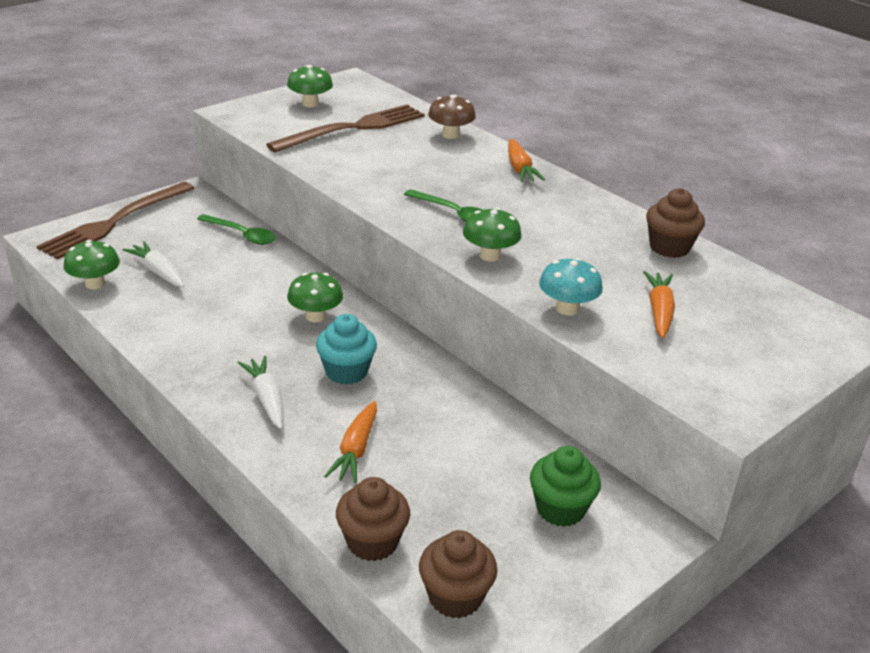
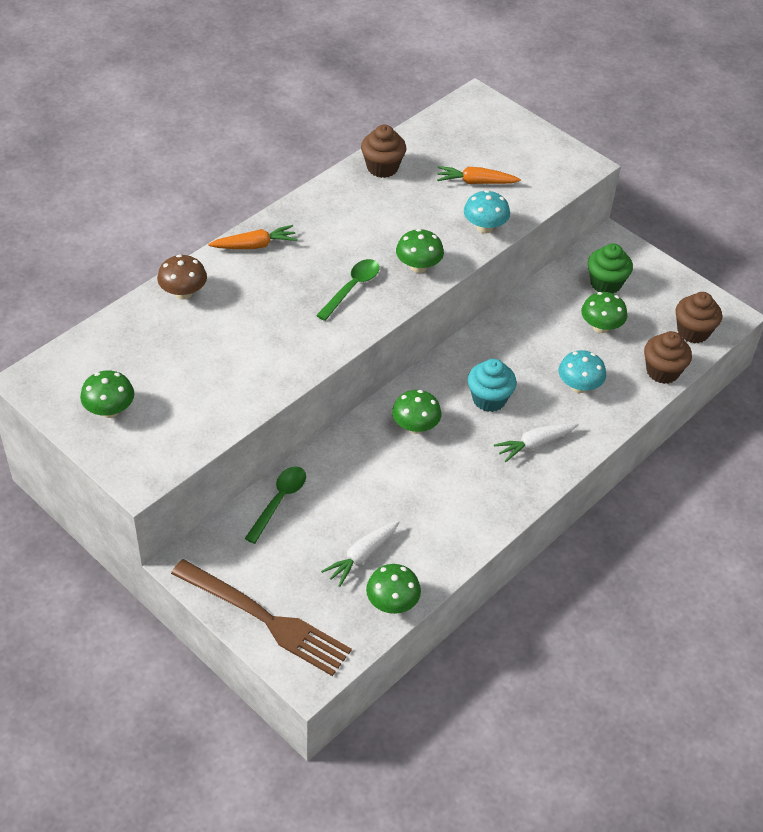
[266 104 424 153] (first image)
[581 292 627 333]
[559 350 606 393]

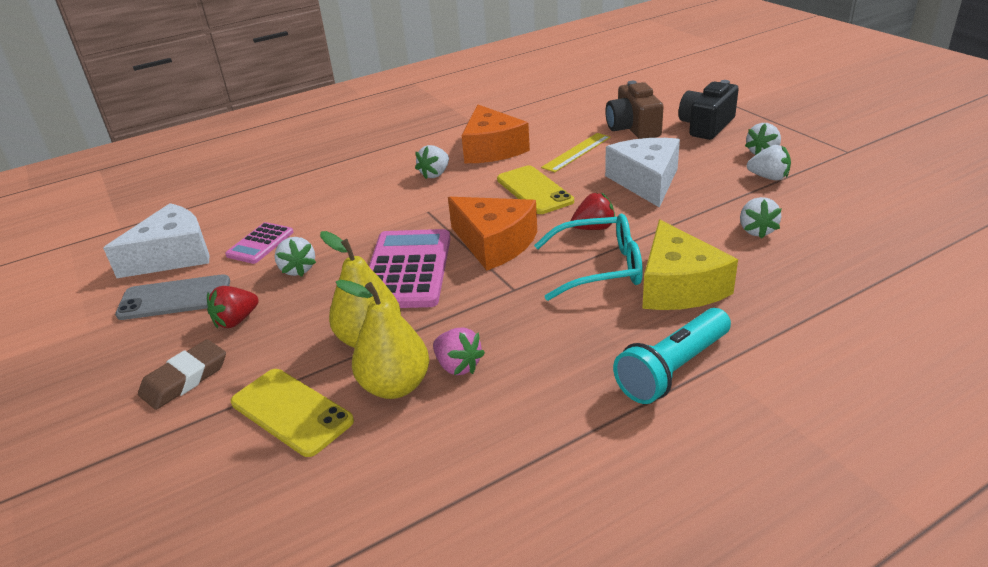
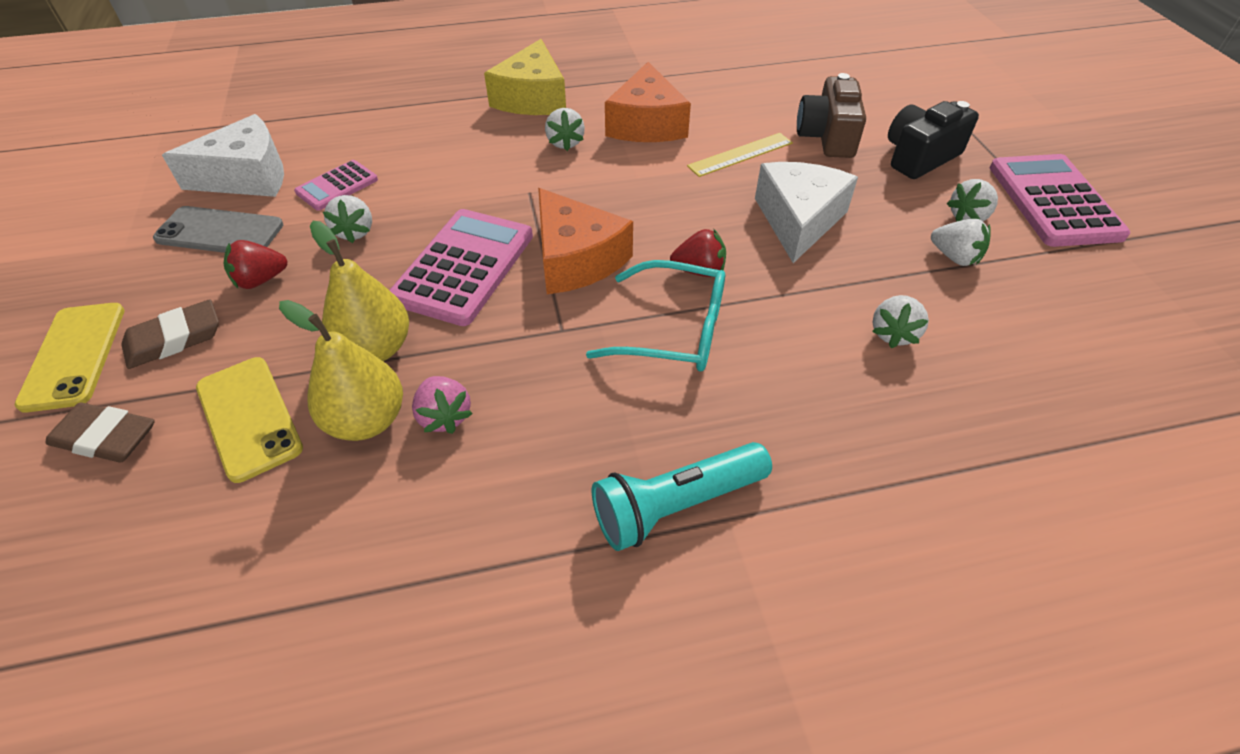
[45 403 155 463]
[990 154 1130 247]
[15 303 124 413]
[484 39 566 115]
[545 108 585 151]

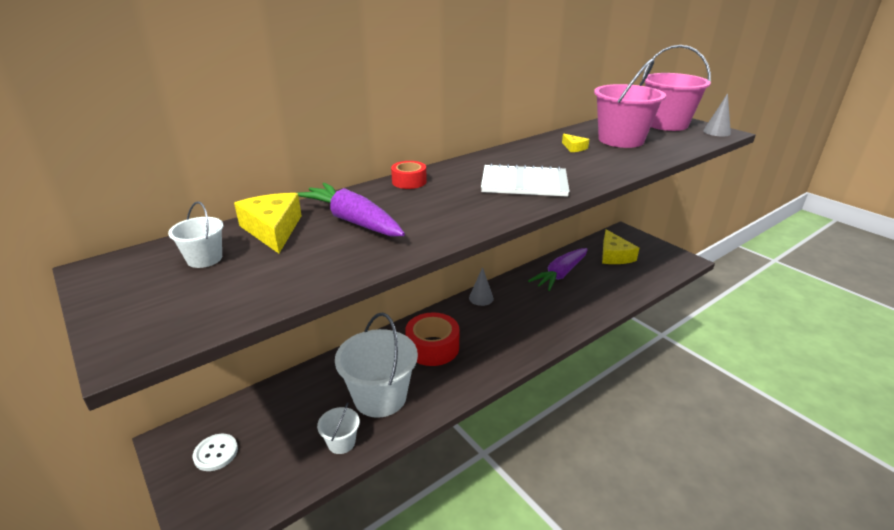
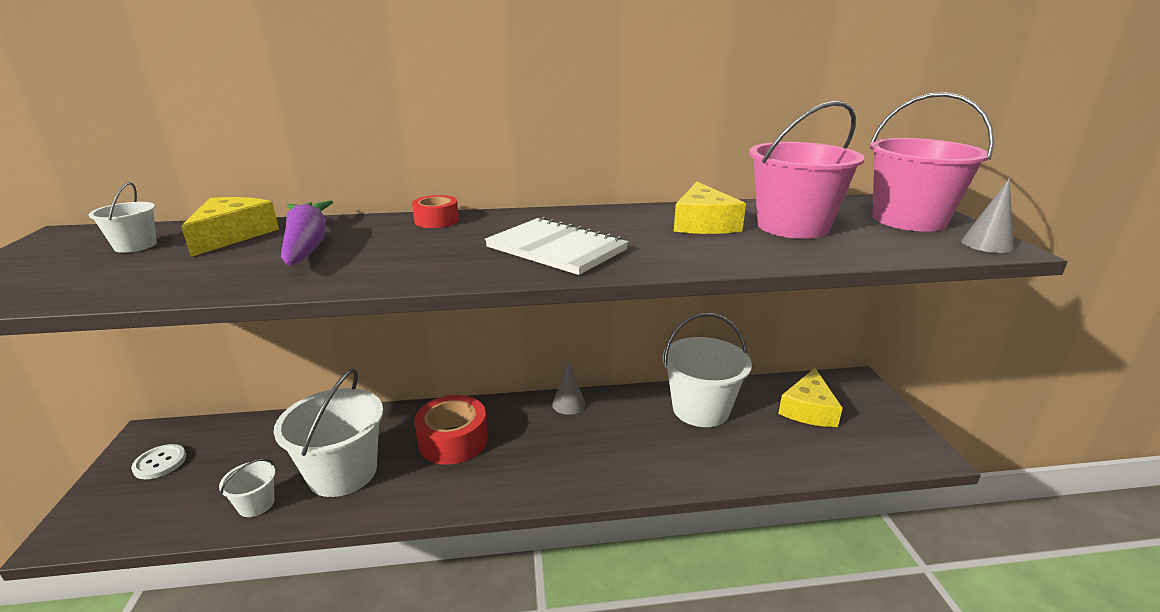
[662 313 752 427]
[674 182 746 234]

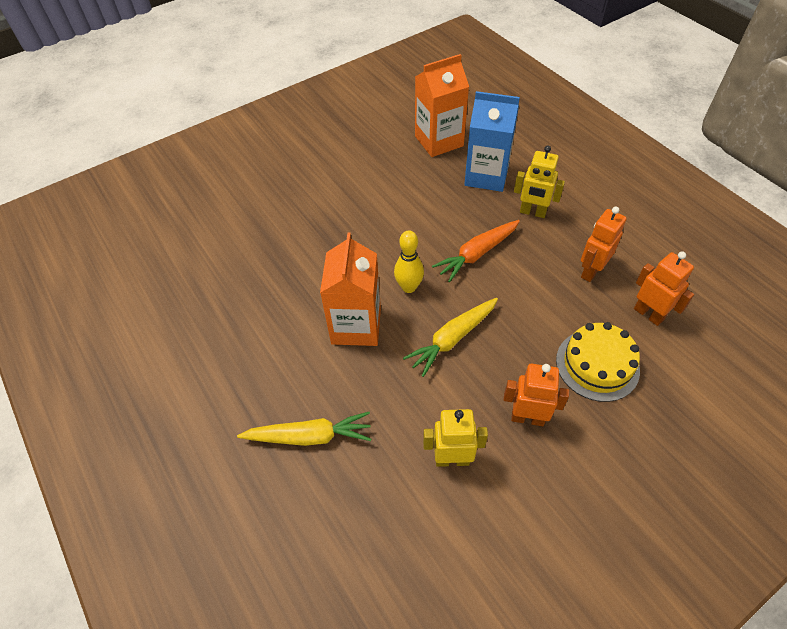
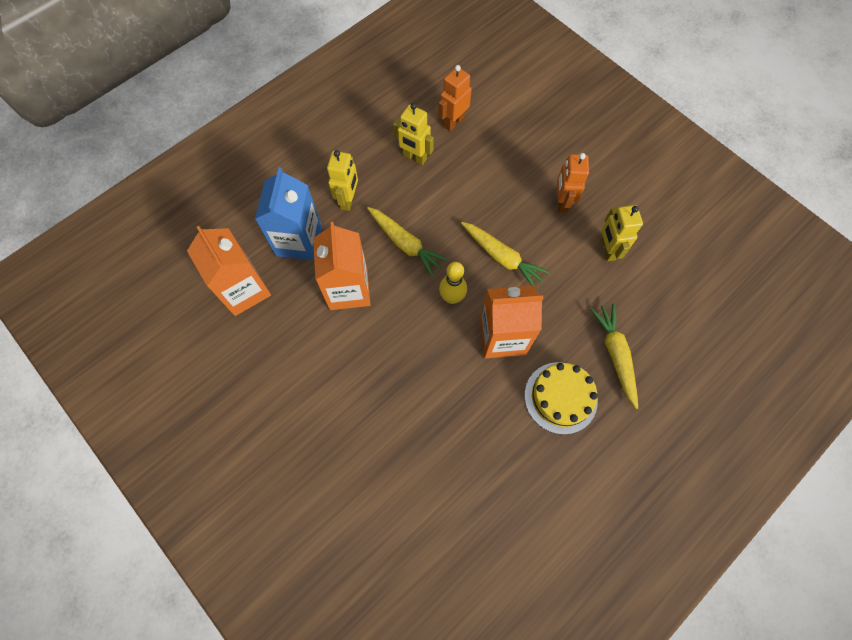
[313 222 370 310]
[524 362 598 435]
[367 207 449 277]
[393 103 434 165]

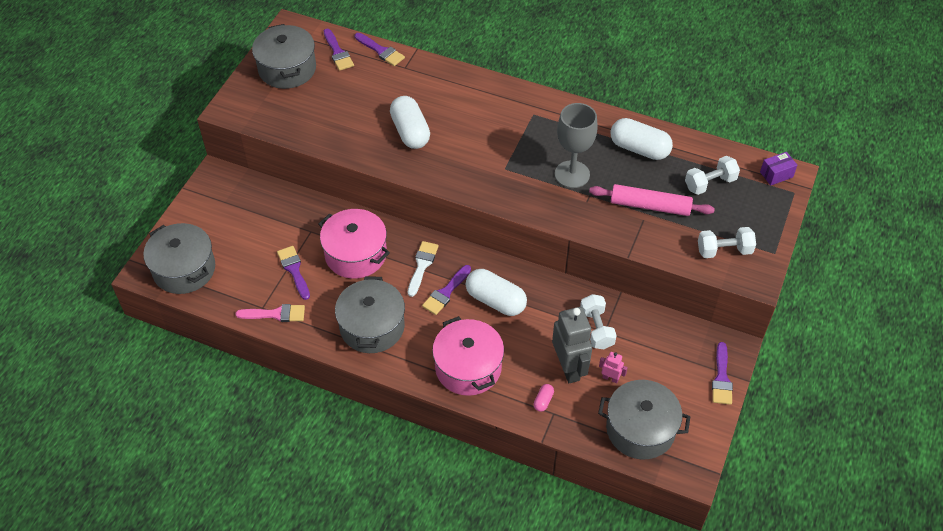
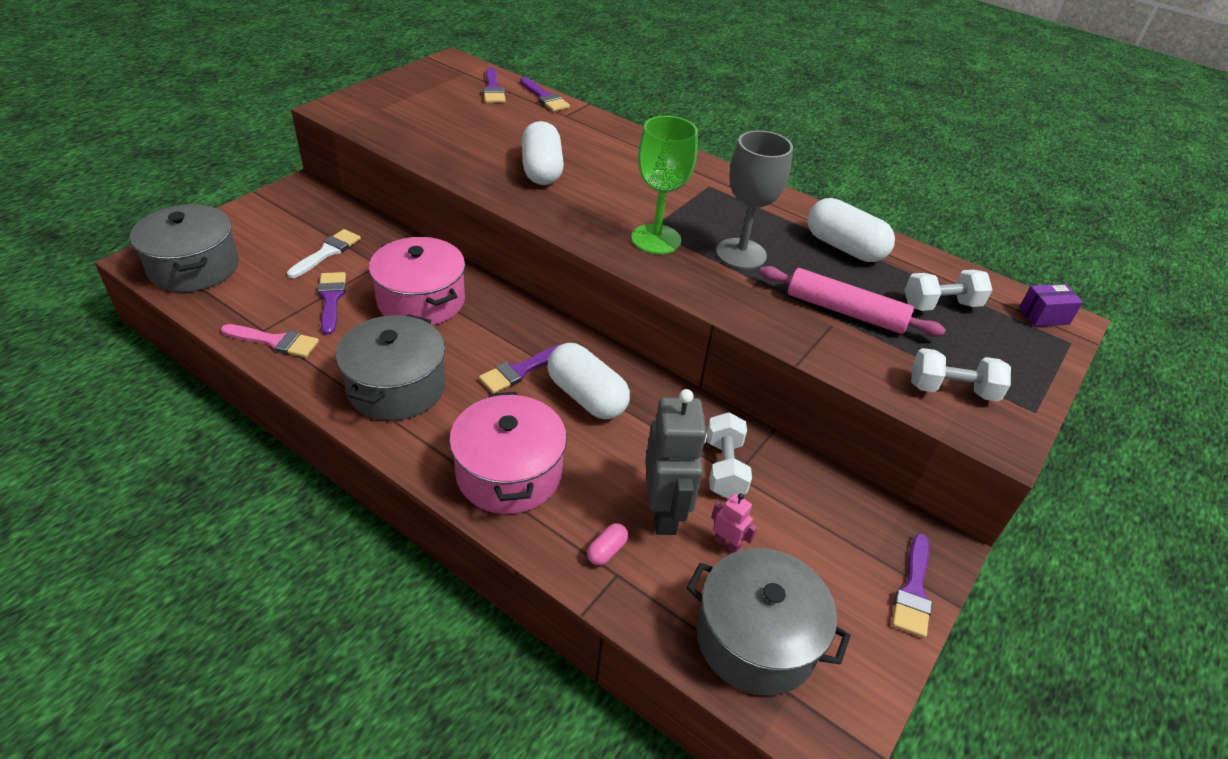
[252 24 316 89] (first image)
[631 116 698 254]
[287 229 361 278]

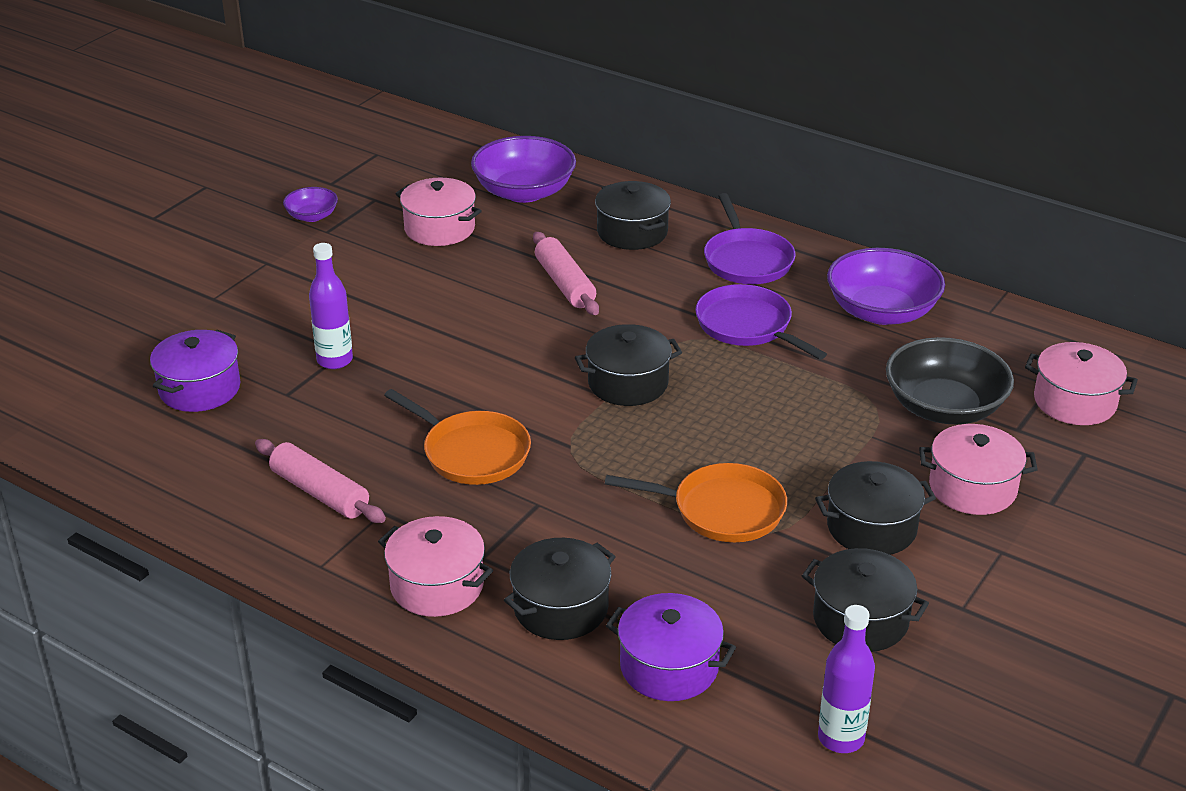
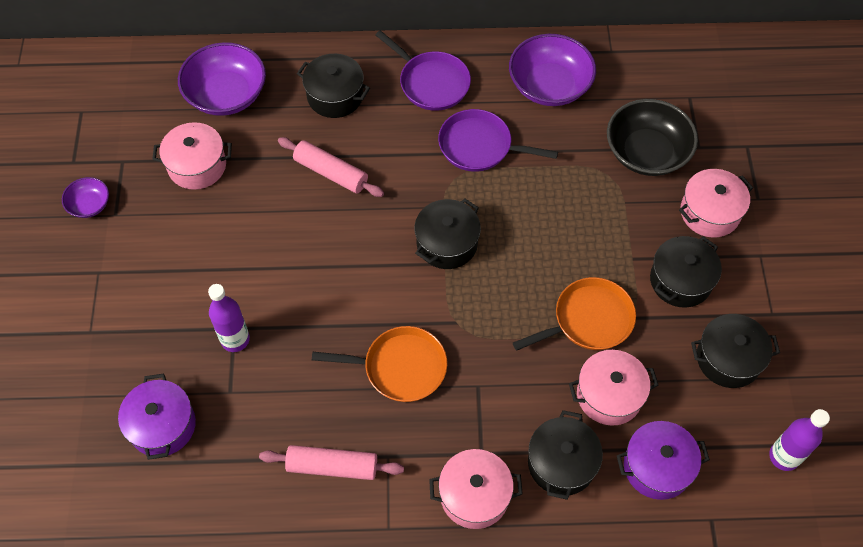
[569 350 659 426]

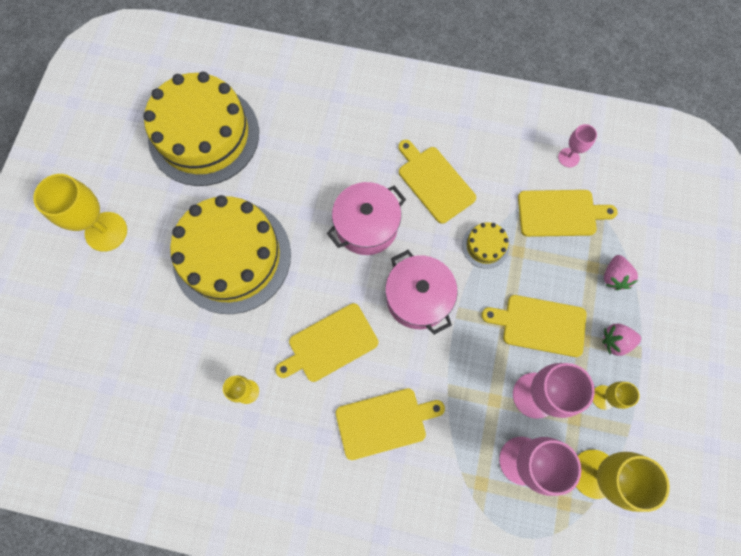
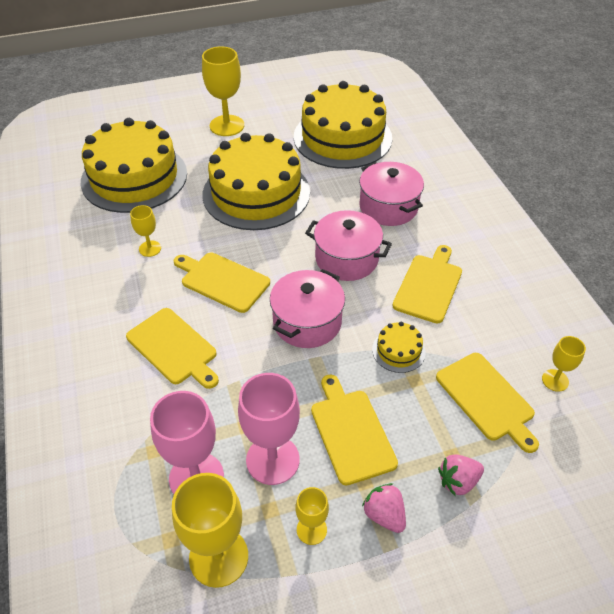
[81 118 187 213]
[359 162 424 226]
[542 336 586 392]

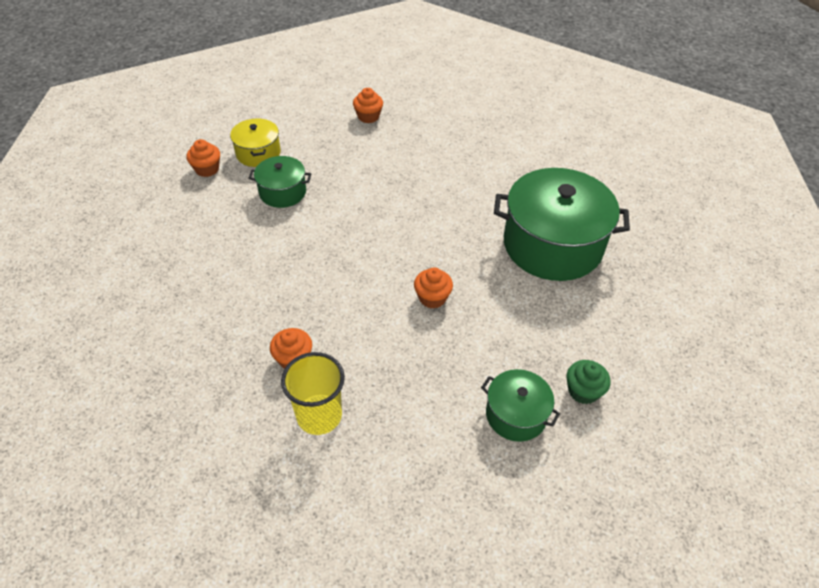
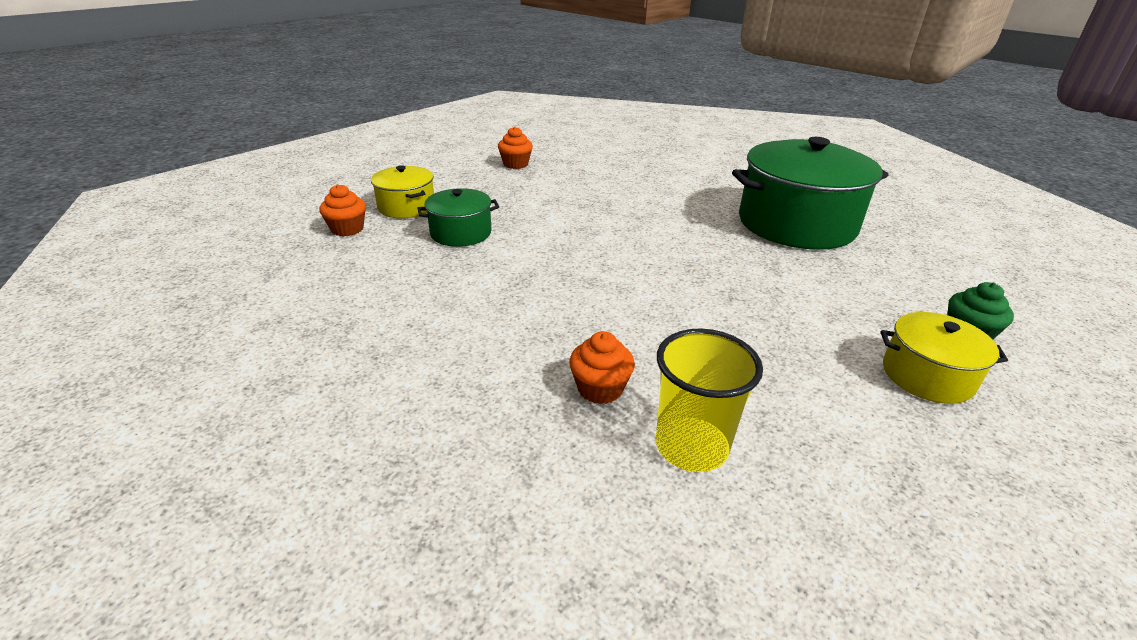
[414 268 453 309] (first image)
[880 312 1008 404]

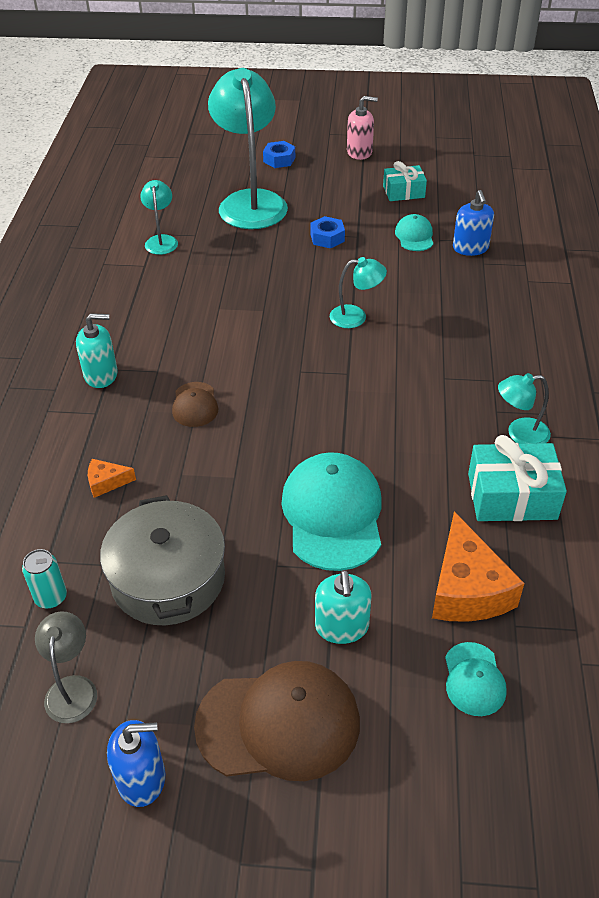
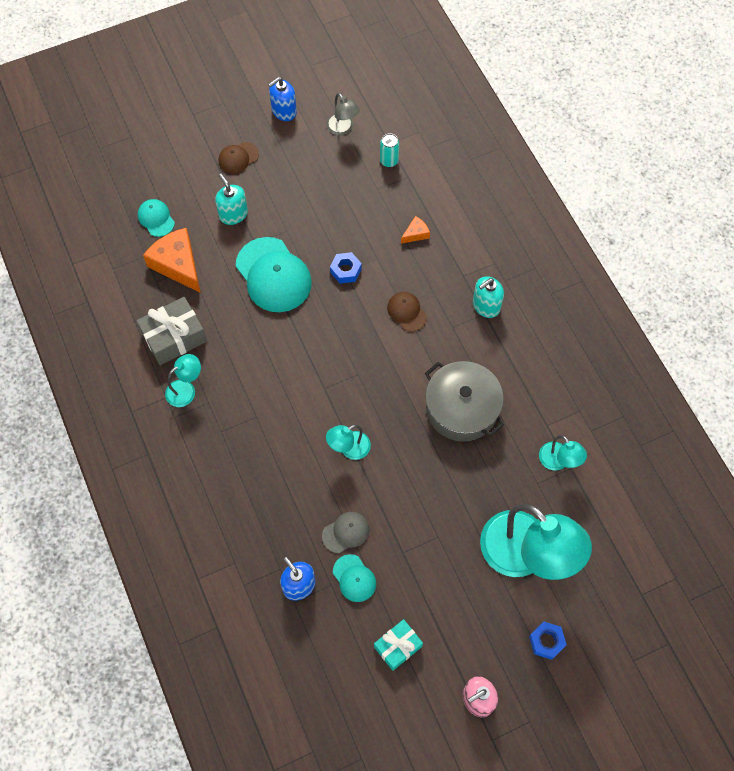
[322 512 369 553]
[425 361 504 442]
[330 252 362 284]
[136 297 207 365]
[218 142 259 174]

